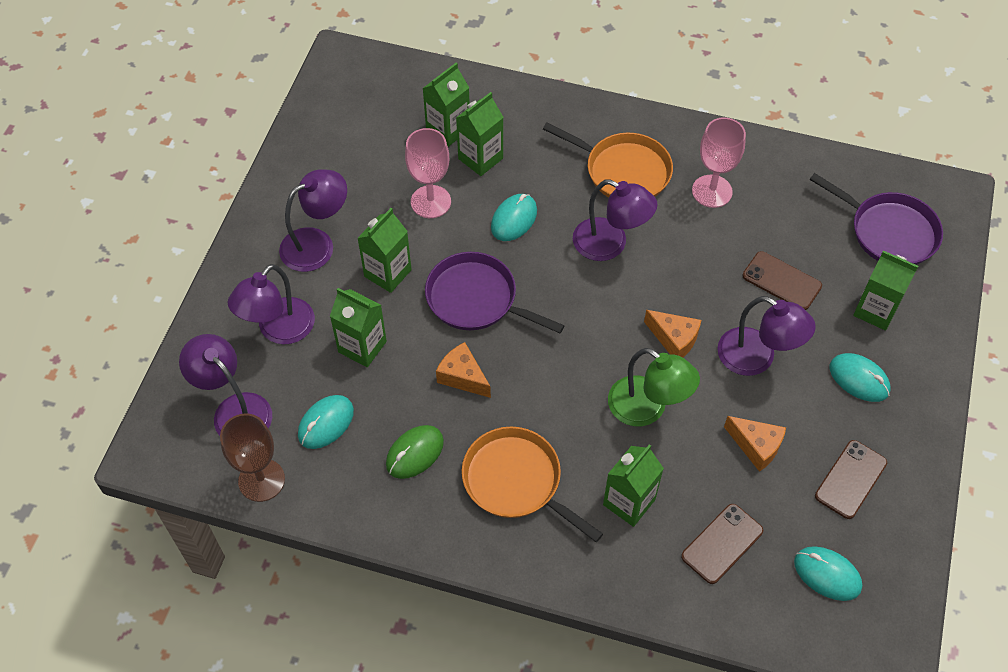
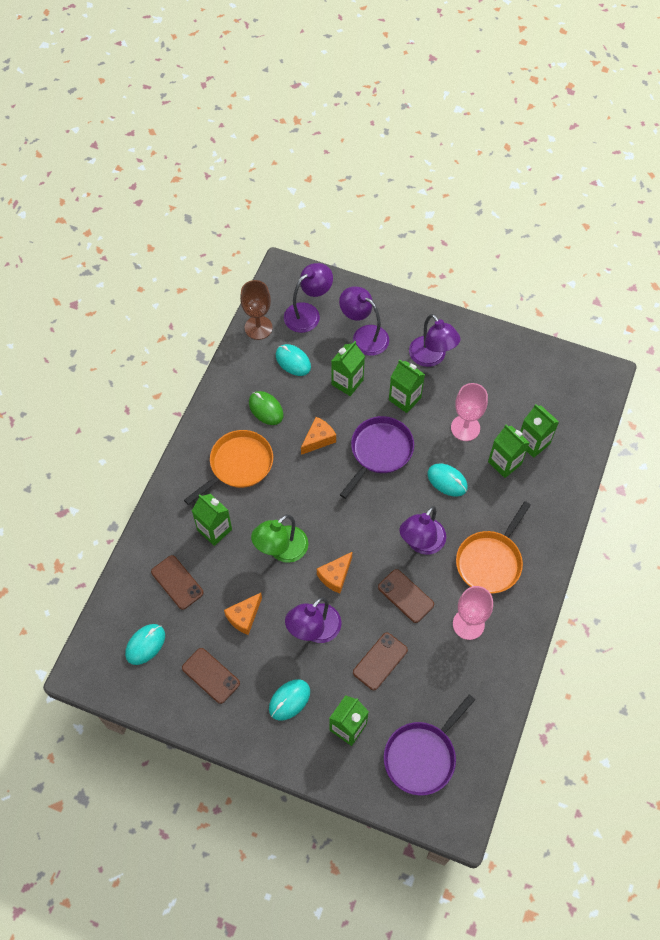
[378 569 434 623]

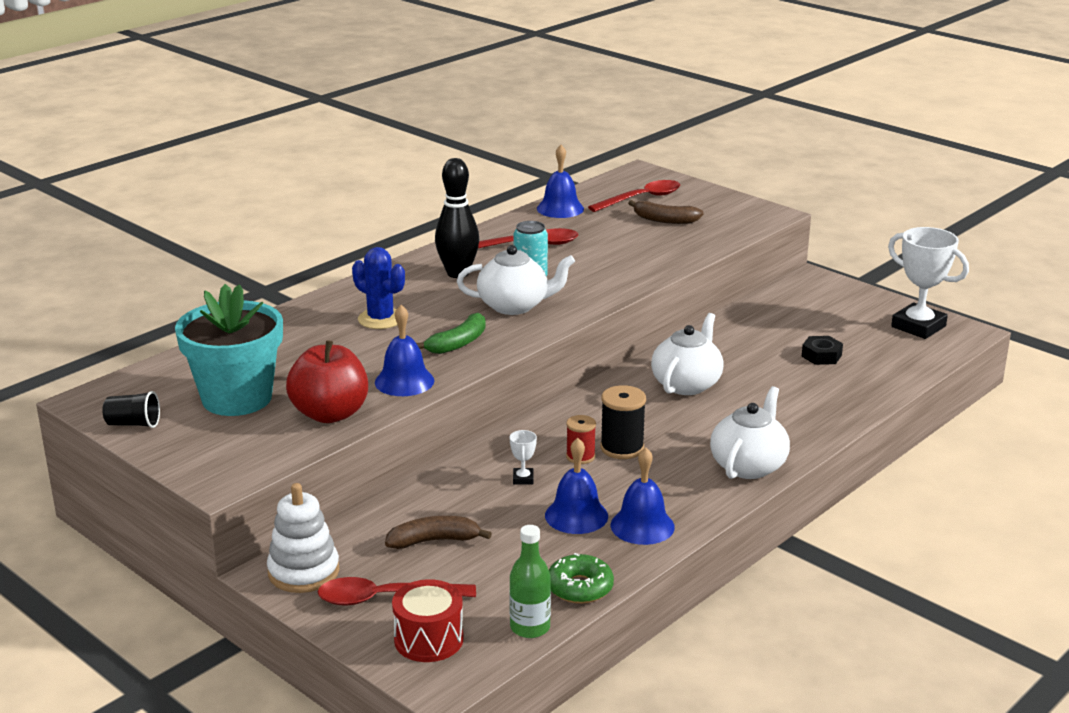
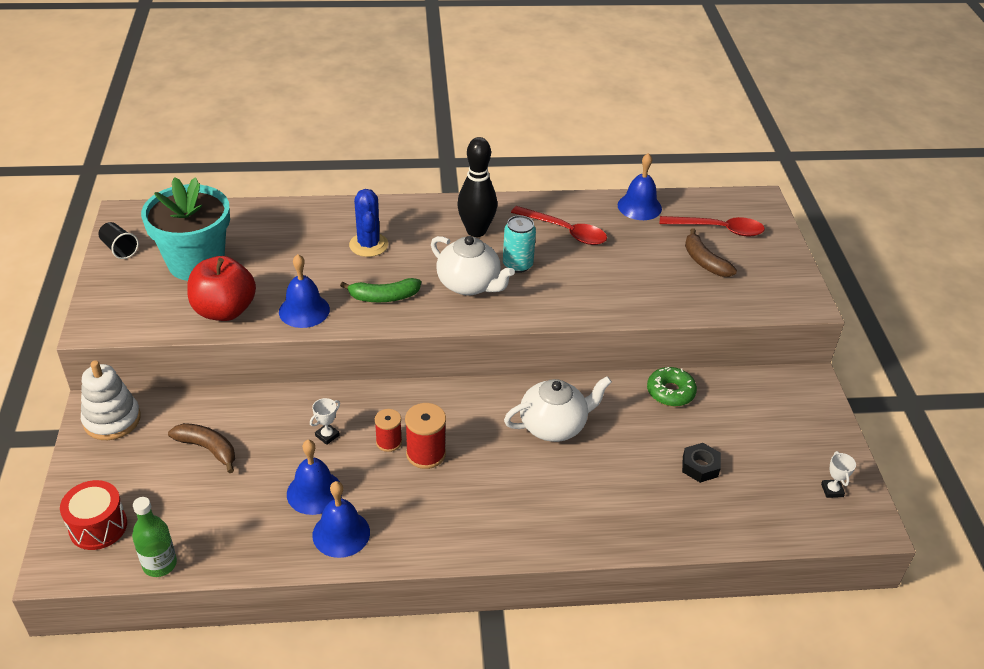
[318 577 476 605] (first image)
[710 386 790 479] (first image)
[647 367 697 407]
[405 403 446 469]
[821 451 856 498]

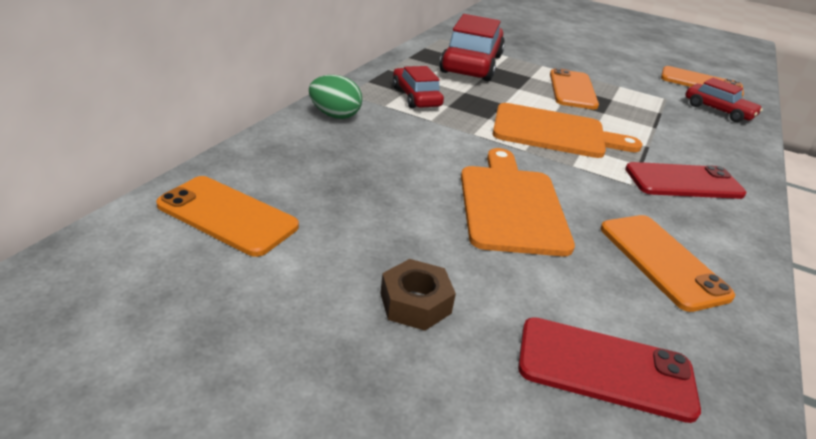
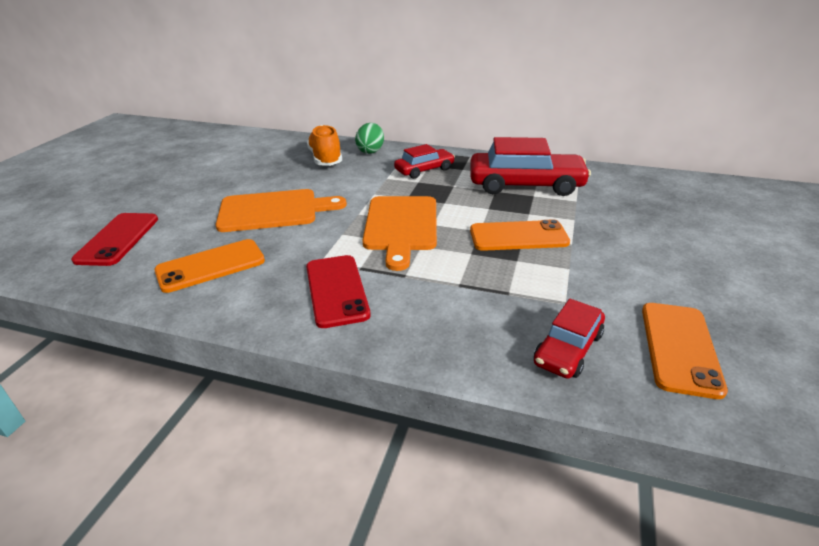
[156 176 299 257] (first image)
[380 259 456 331] (first image)
[307 125 342 166]

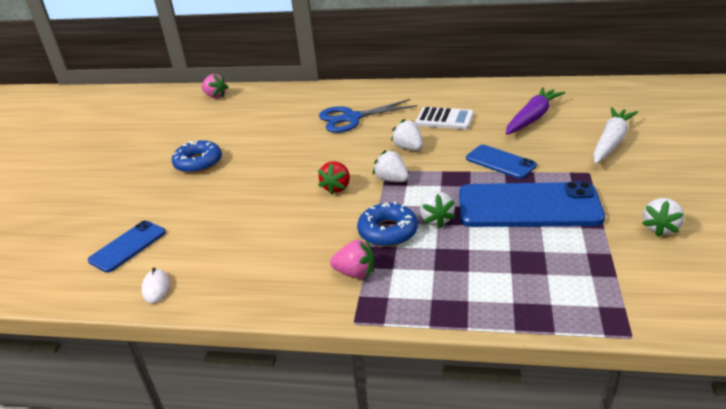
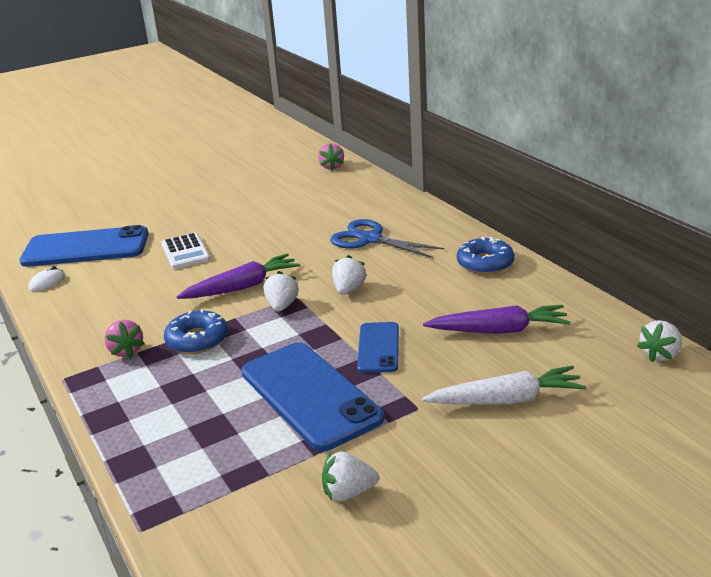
[457 237 514 274]
[161 233 210 269]
[637 320 682 362]
[176 253 301 299]
[20 225 148 267]

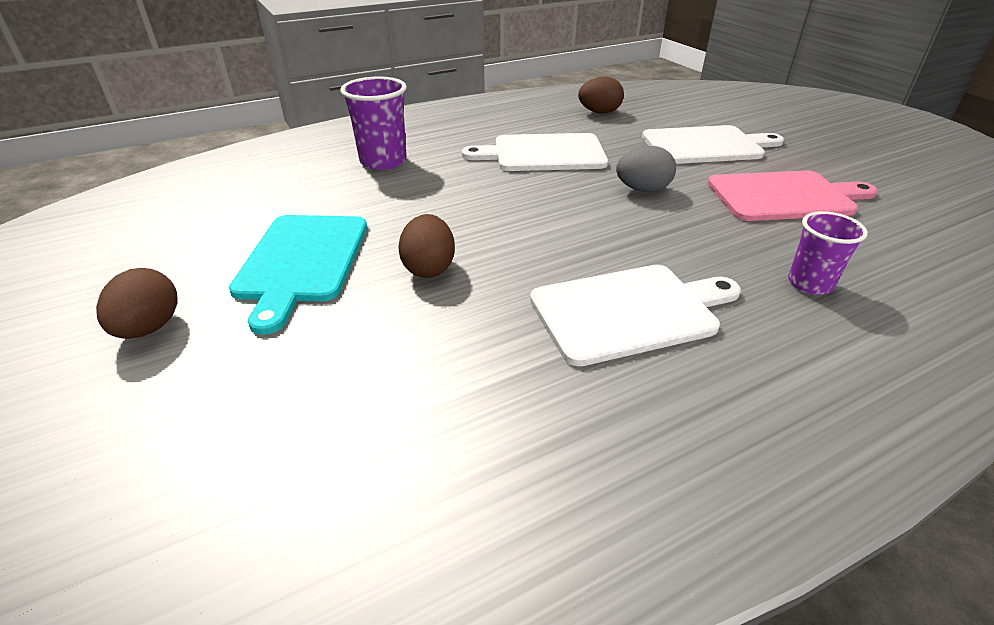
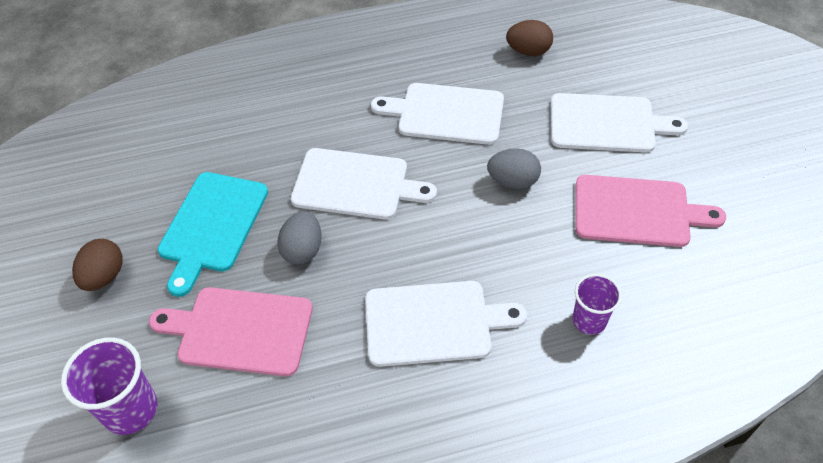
[149 287 313 376]
[291 148 437 220]
[61 337 158 435]
[277 211 322 265]

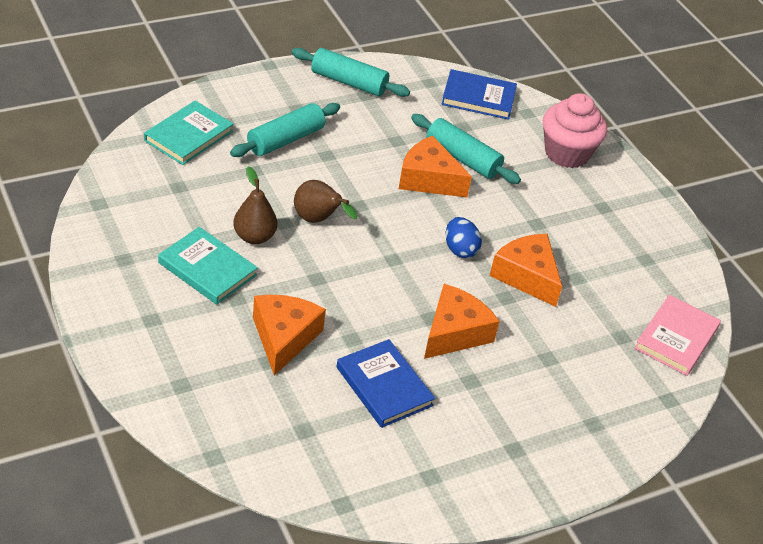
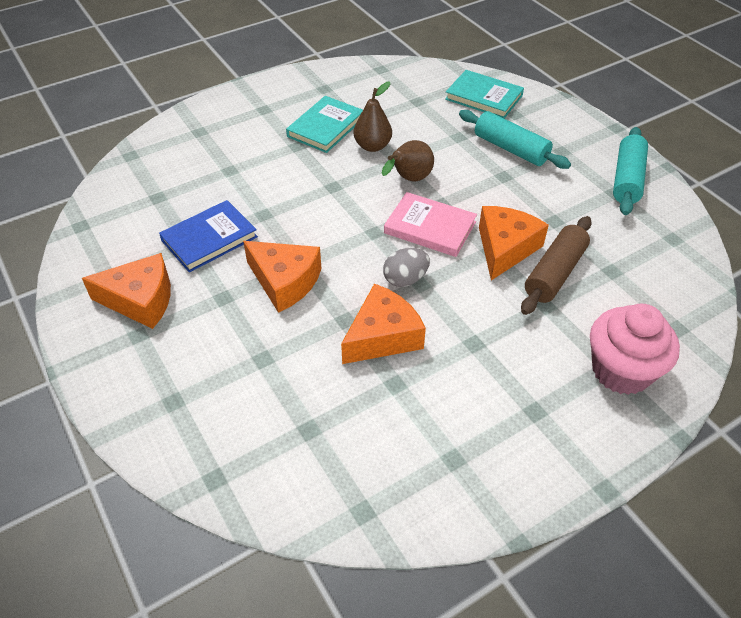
[442 69 517 120] (first image)
[82 253 171 329]
[384 192 477 257]
[521 216 592 315]
[383 248 430 287]

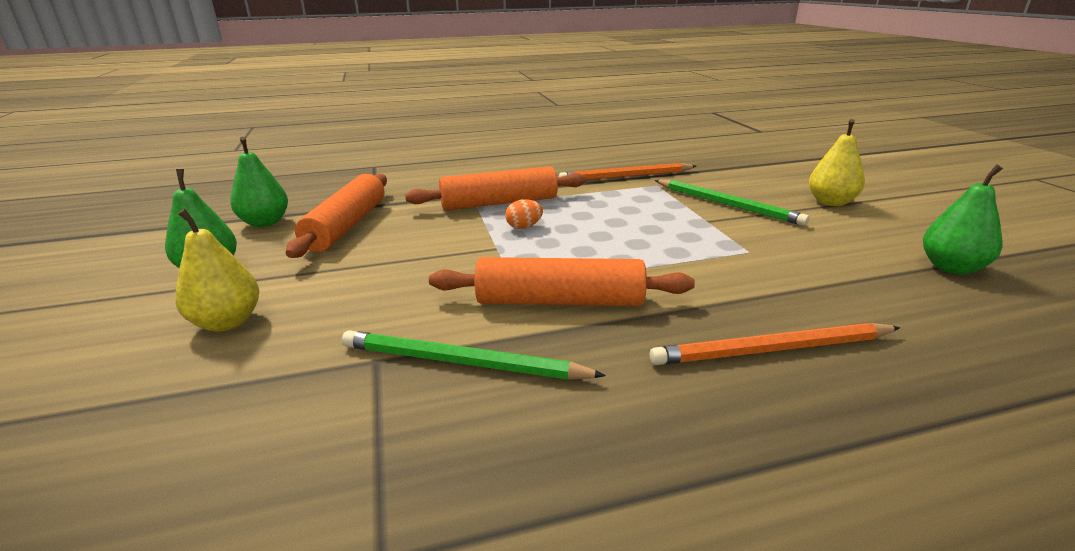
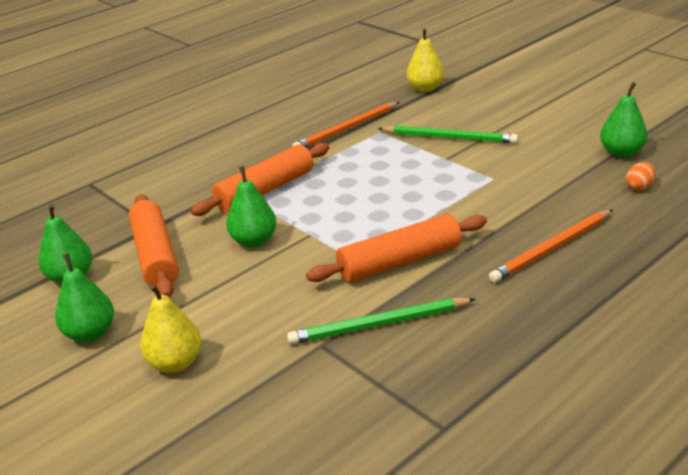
[226 166 277 247]
[626 162 655 190]
[407 28 444 92]

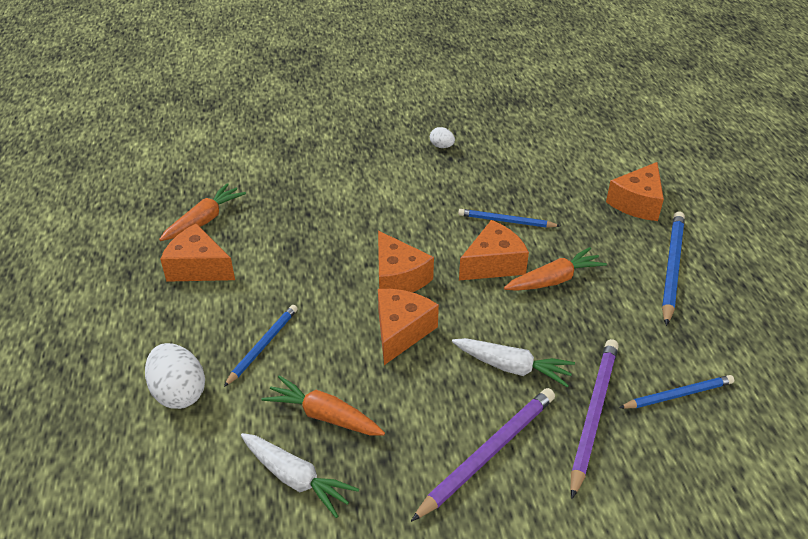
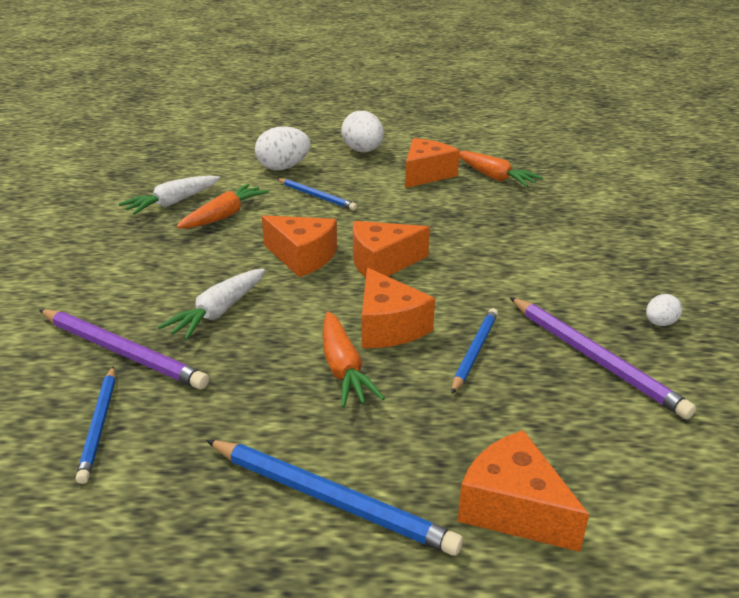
[341 111 384 152]
[510 297 696 419]

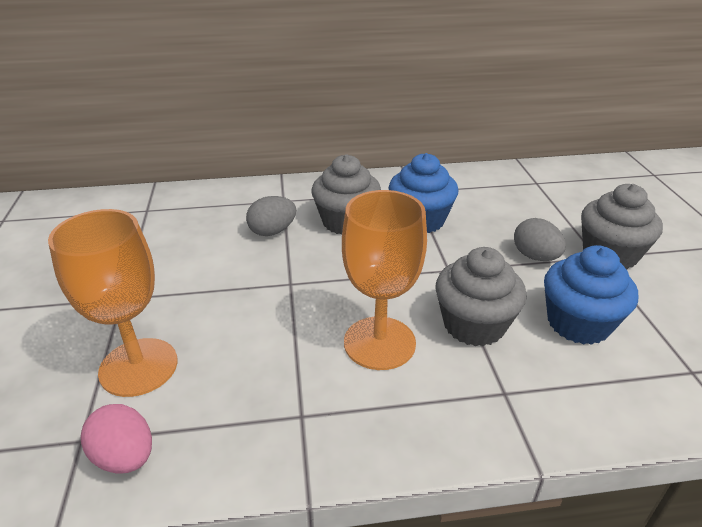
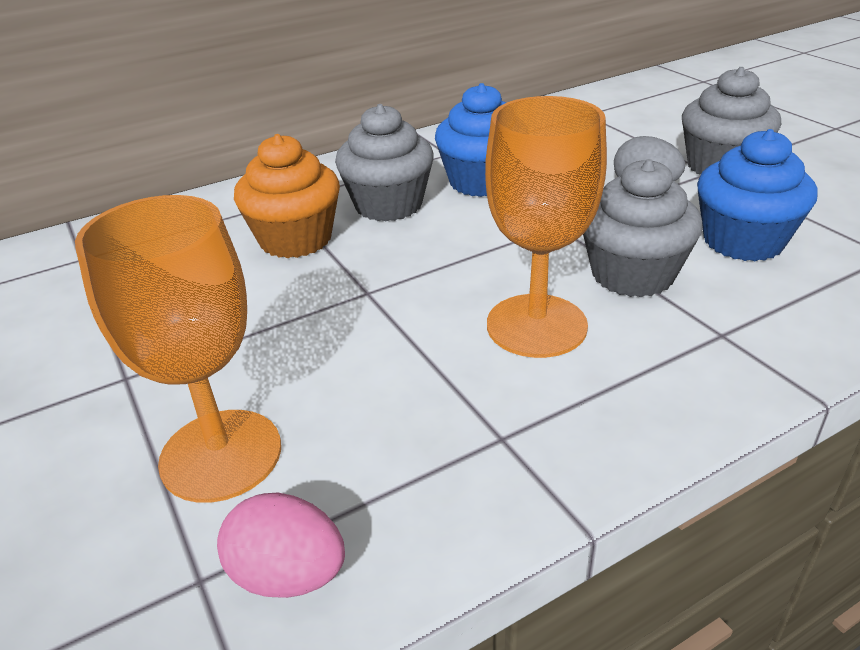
[234 134 340 258]

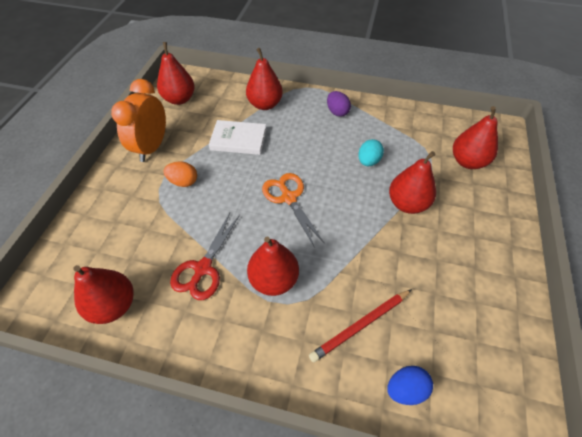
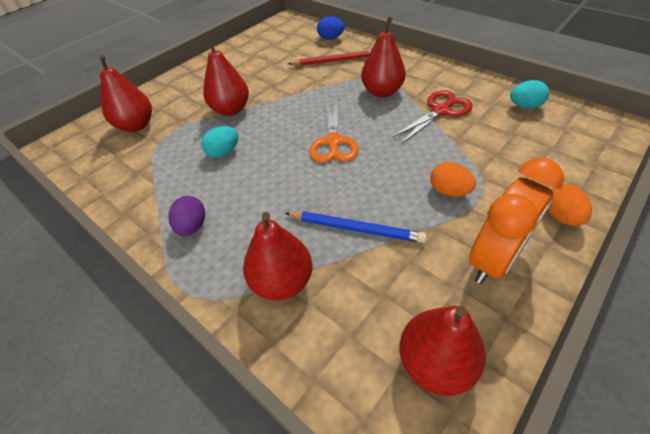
[548 184 592 226]
[510 80 549 109]
[285 211 427 243]

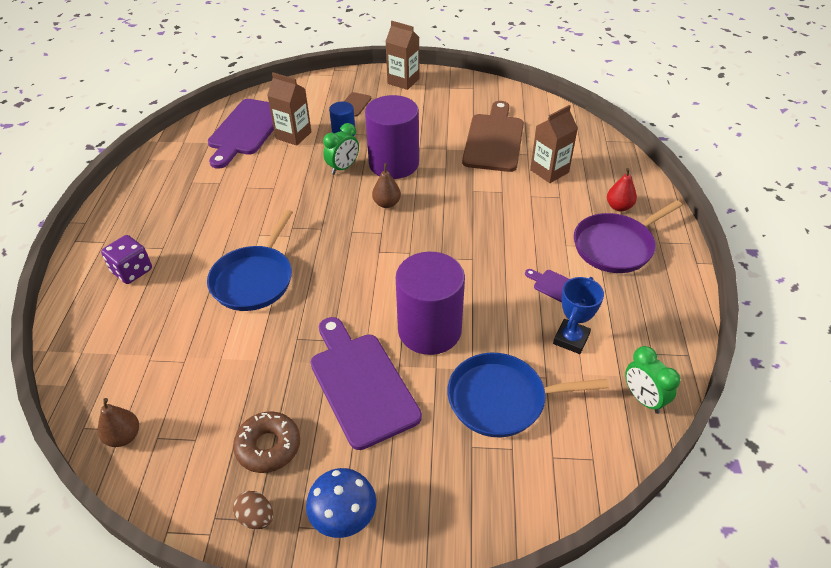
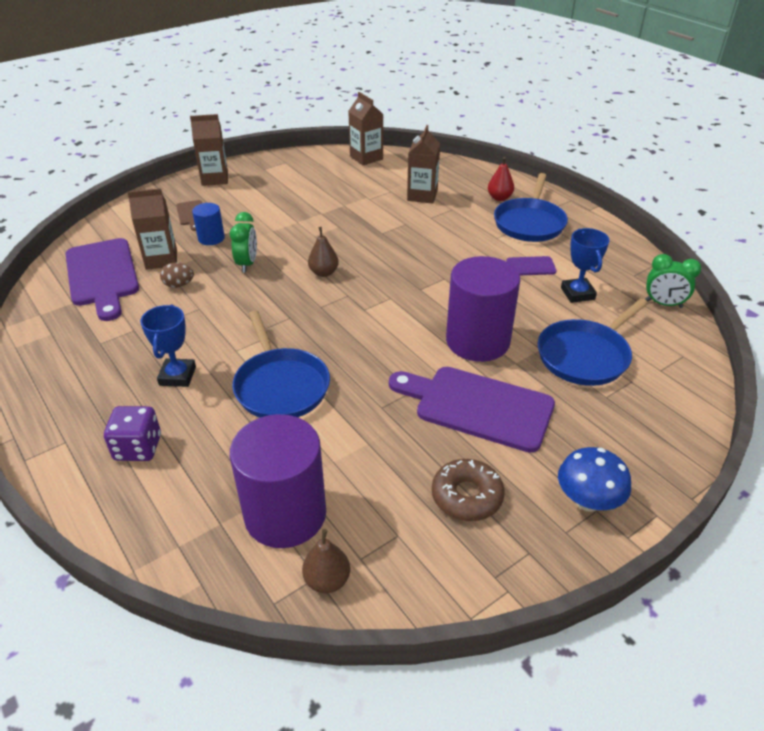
[462 101 524 172] (first image)
[140 304 196 387]
[348 92 383 165]
[160 263 194 288]
[230 414 326 548]
[494 173 568 242]

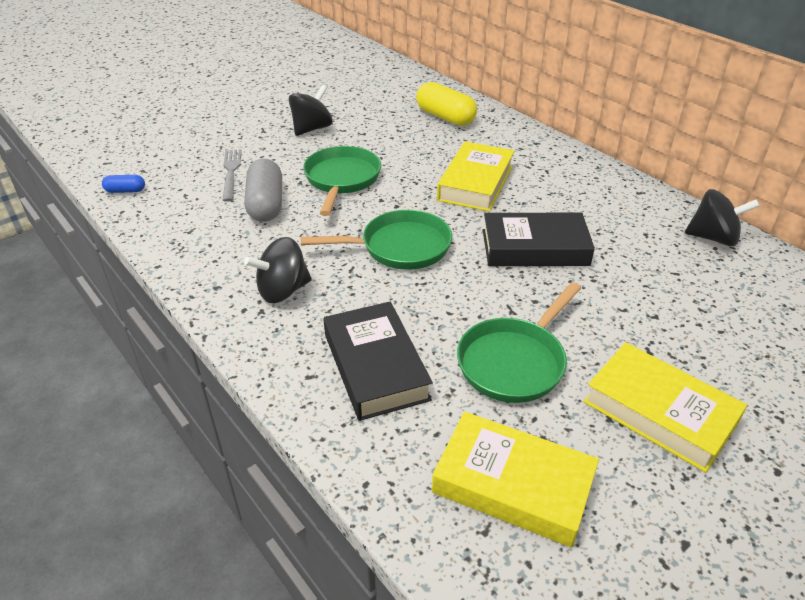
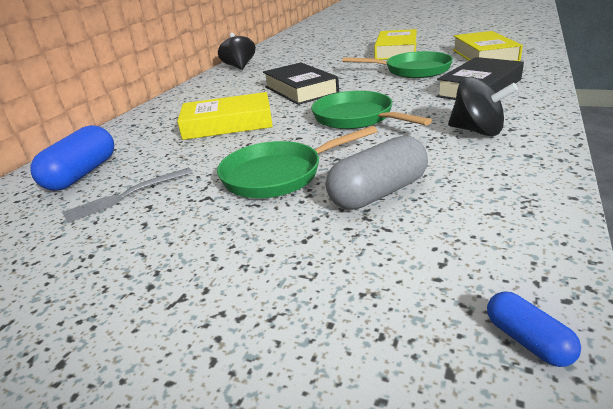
[289 85 333 136] (first image)
[62 168 193 223]
[30 125 114 191]

